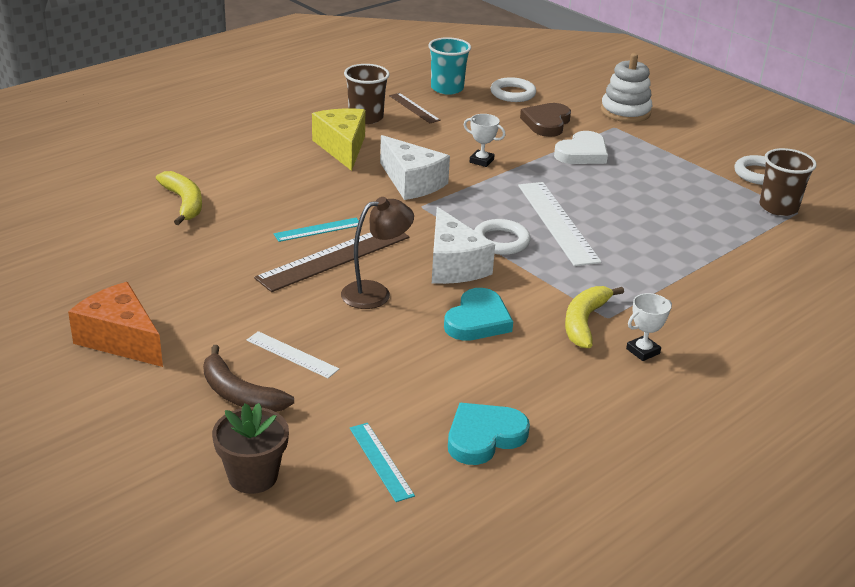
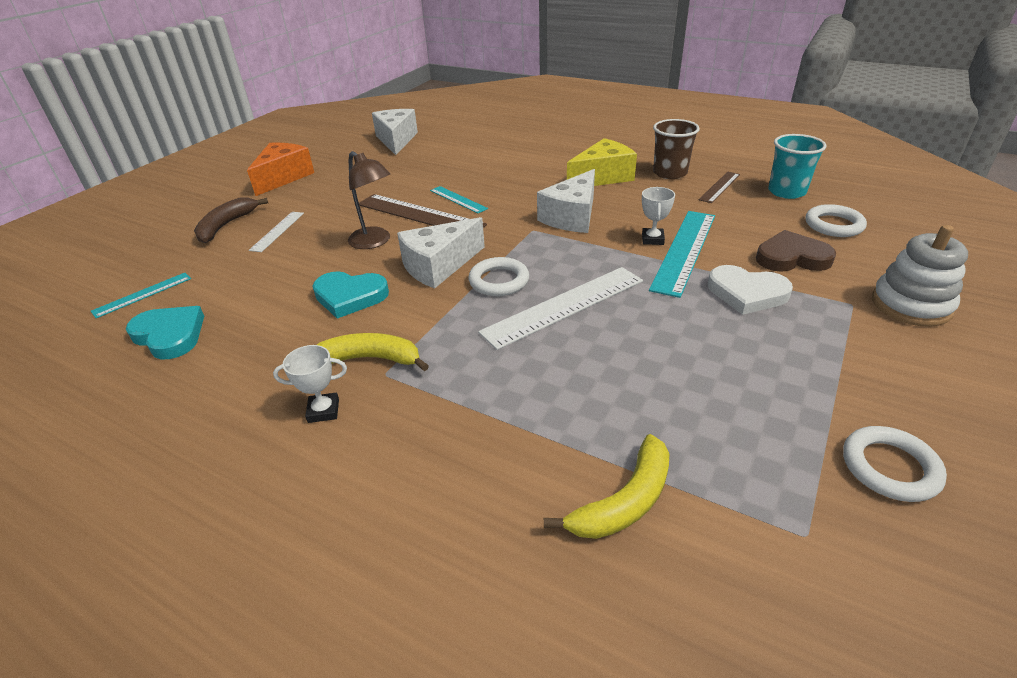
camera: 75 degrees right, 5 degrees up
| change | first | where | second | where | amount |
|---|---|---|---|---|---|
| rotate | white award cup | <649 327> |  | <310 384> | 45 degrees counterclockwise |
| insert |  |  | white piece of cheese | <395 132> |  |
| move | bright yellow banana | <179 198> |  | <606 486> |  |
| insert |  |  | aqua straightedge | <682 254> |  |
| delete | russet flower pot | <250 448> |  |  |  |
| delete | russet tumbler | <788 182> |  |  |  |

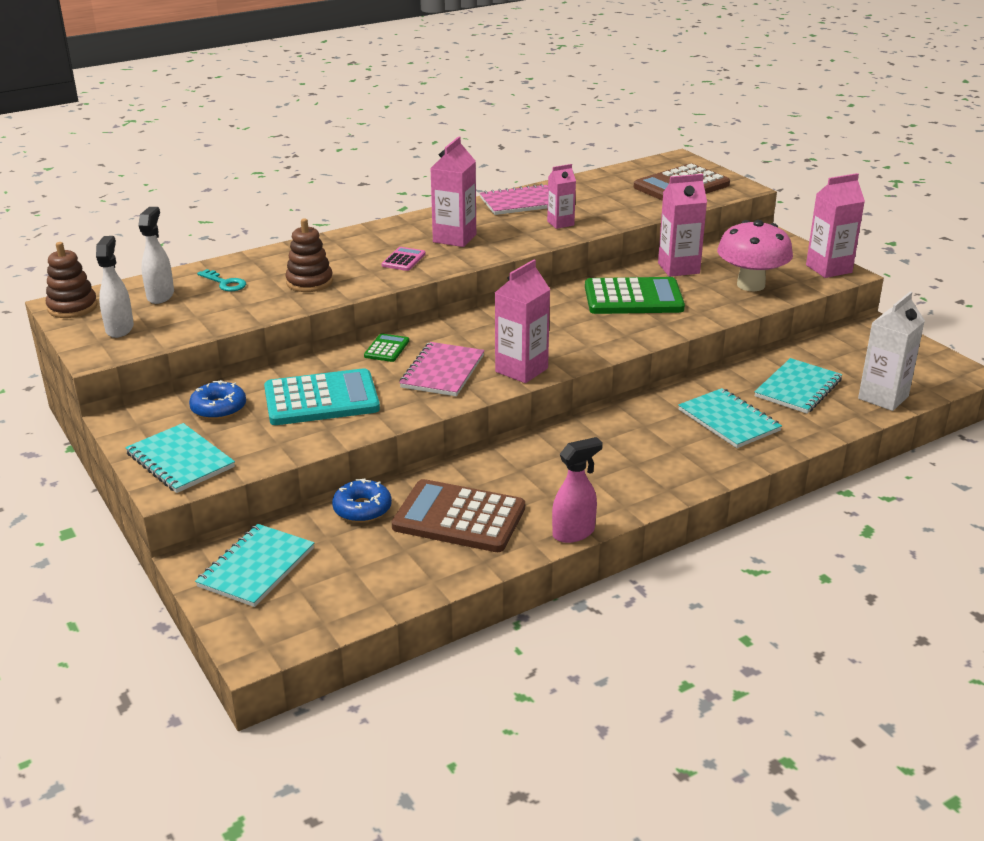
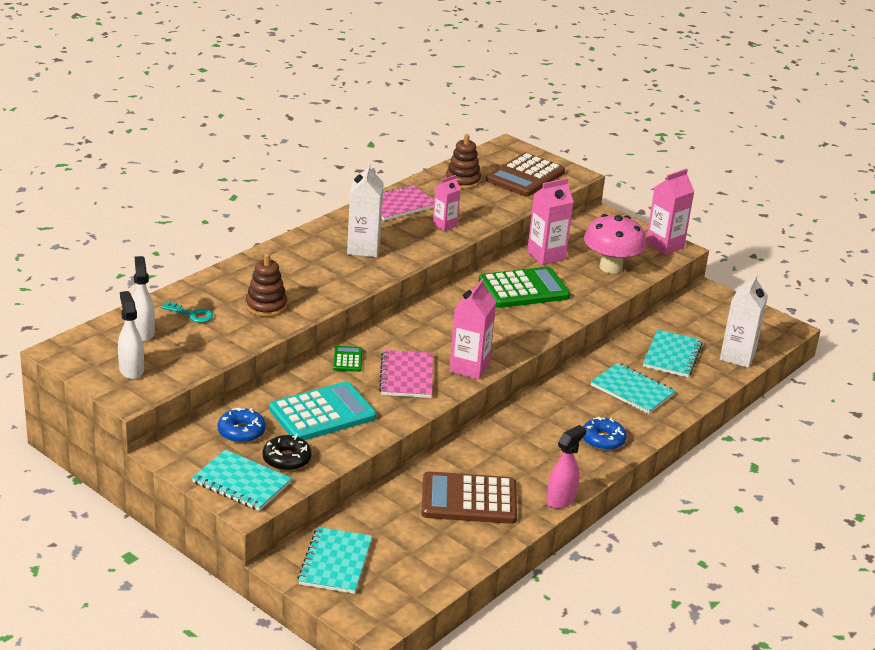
camera: 20 degrees left, 0 degrees up
| change | first | where | second | where | amount |
|---|---|---|---|---|---|
| insert |  |  | jet-black donut | <287 453> |  |
| recolor | rose-pink juice carton | <453 191> | white juice carton | <365 210> |  |
| move | russet stacking rings | <72 280> |  | <463 161> |  |
| move | blue donut | <362 500> |  | <605 433> |  |
| delete | rose-pink calculator | <404 259> |  |  |  |

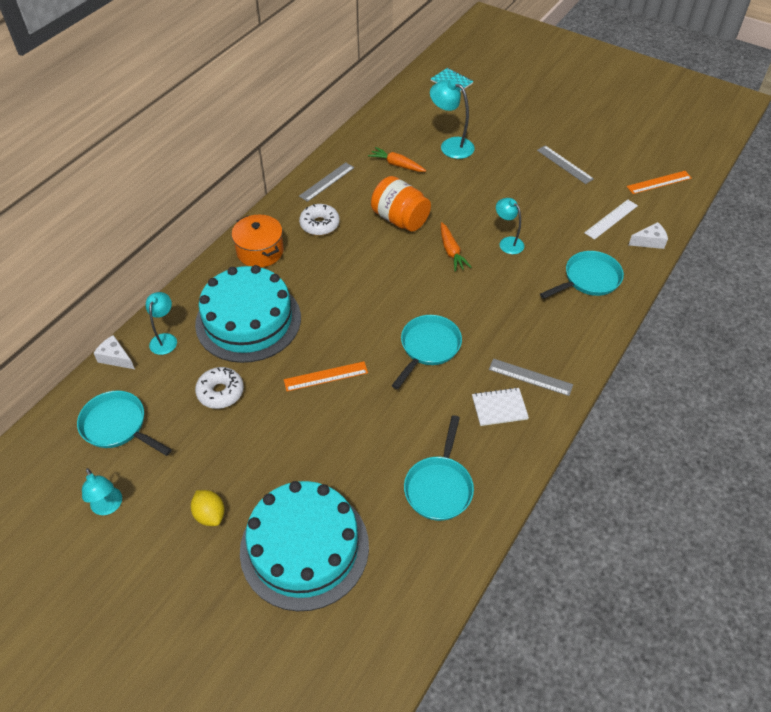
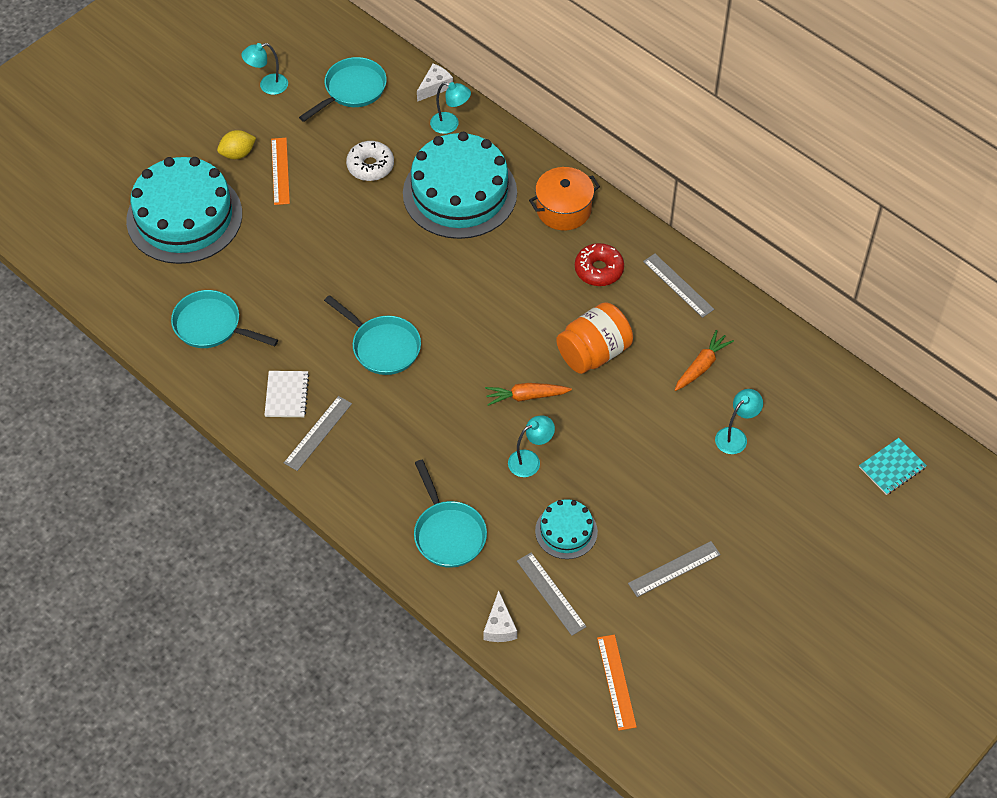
camera: 100 degrees right, 5 degrees up
| change | first | where | second | where | amount |
|---|---|---|---|---|---|
| move | bright orange straightedge | <326 376> |  | <280 171> |  |
| recolor | white straightedge | <611 220> | gray straightedge | <552 594> |  |
| insert |  |  | aqua cake | <566 529> |  |
| recolor | white donut | <319 220> | scarlet donut | <599 264> |  |
| resize | aqua desk lamp | <452 119> |  | <739 421> | x0.66 |

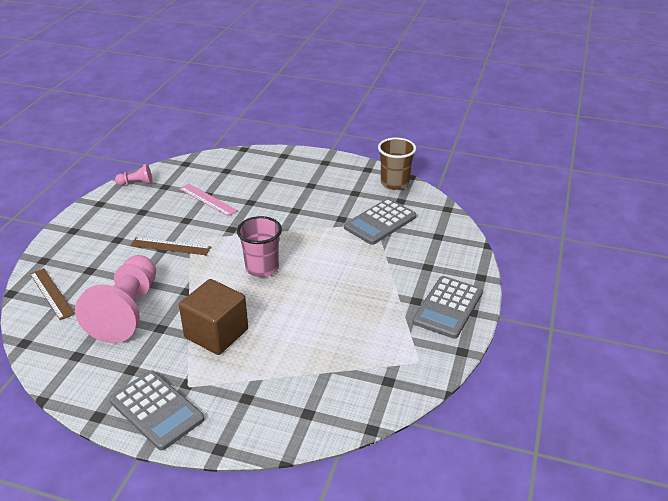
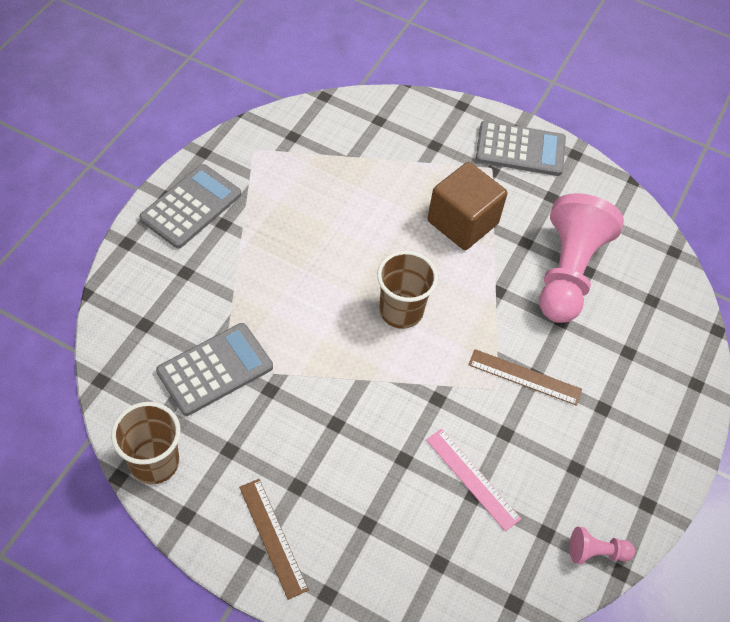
camera: 175 degrees left, 20 degrees up
| change | first | where | second | where | amount |
|---|---|---|---|---|---|
| move | russet straightedge | <52 294> |  | <274 539> |  |
| recolor | rose-pink tumbler | <259 246> | russet tumbler | <407 290> |  |
| rotate | gray calculator | <157 411> |  | <521 148> | 135 degrees clockwise |

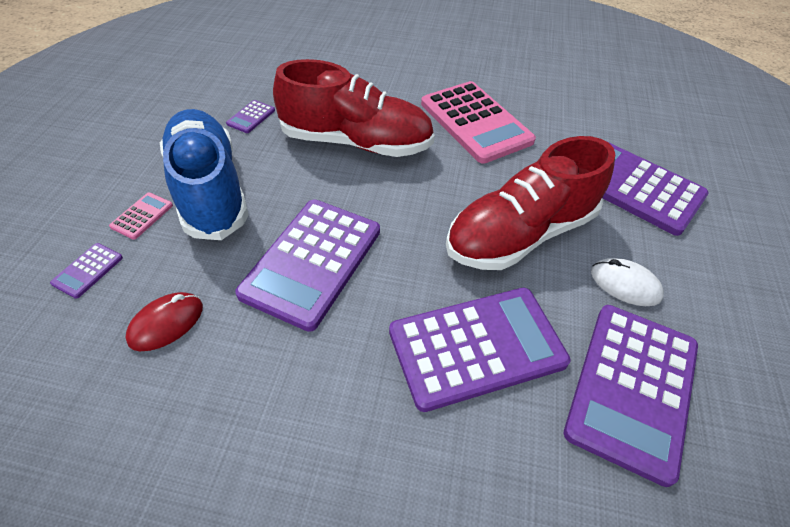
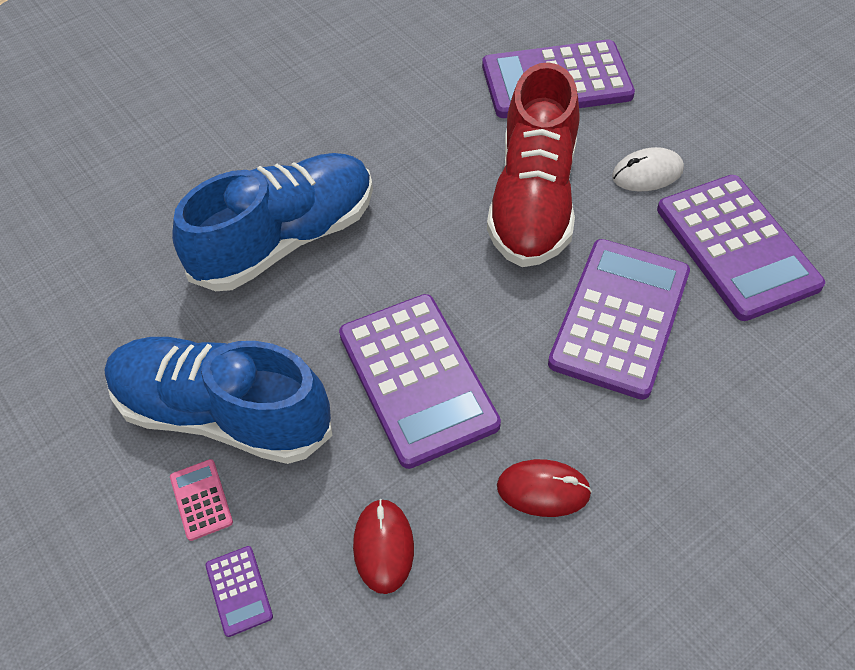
camera: 45 degrees left, 5 degrees up
| change | first | where | second | where | amount |
|---|---|---|---|---|---|
| recolor | scarlet sneaker | <354 108> | blue sneaker | <272 222> |  |
| insert |  |  | scarlet computer mouse | <544 488> |  |
| delete | violet calculator | <250 116> |  |  |  |
| delete | rose-pink calculator | <478 122> |  |  |  |

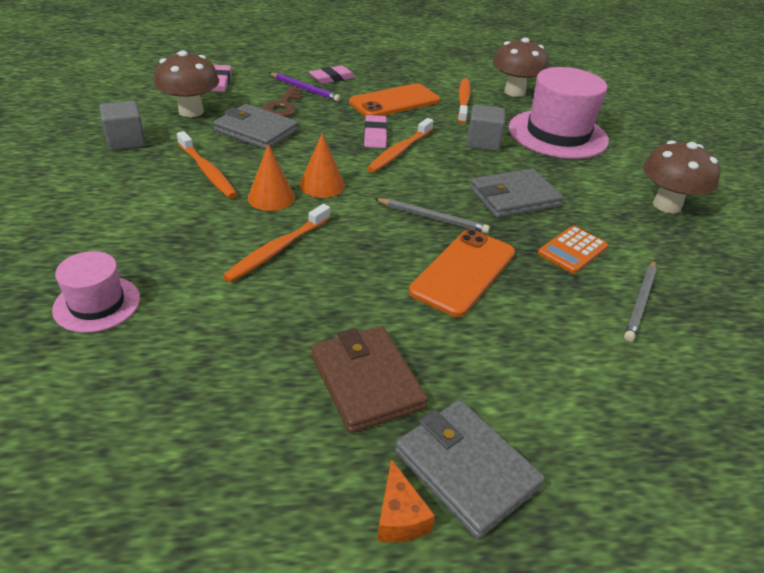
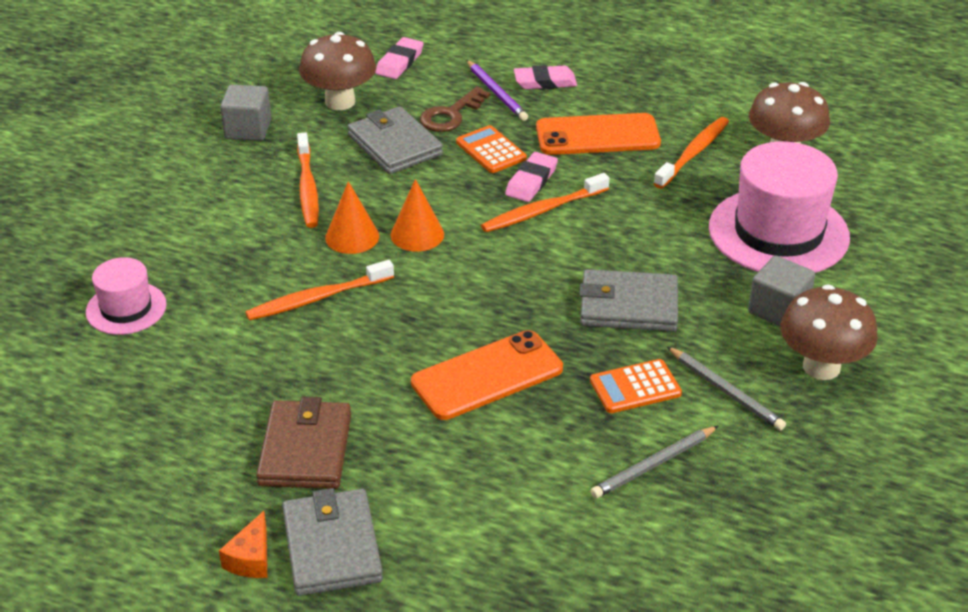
camera: 30 degrees right, 0 degrees up
| change | first | where | second | where | amount |
|---|---|---|---|---|---|
| insert |  |  | bright orange calculator | <491 149> |  |
| move | gray wooden pencil | <432 216> |  | <726 388> |  |
| move | gray block | <485 127> |  | <781 290> |  |

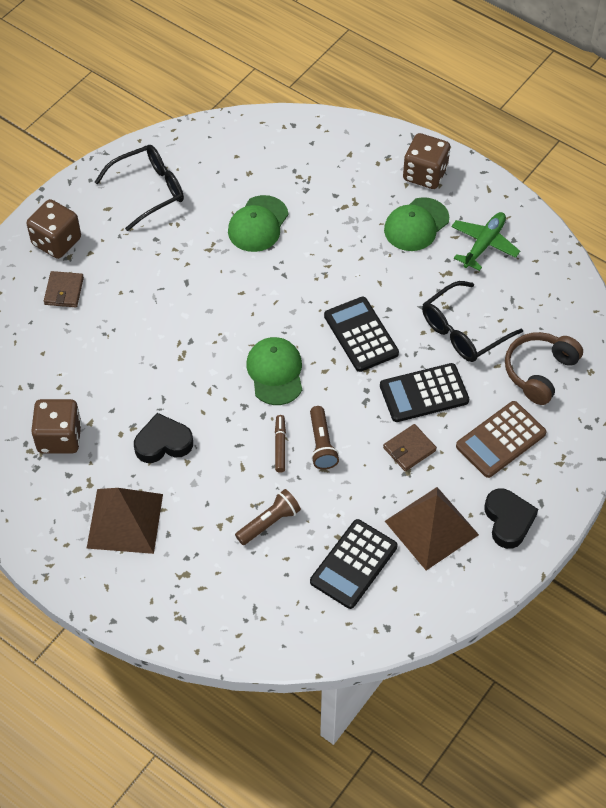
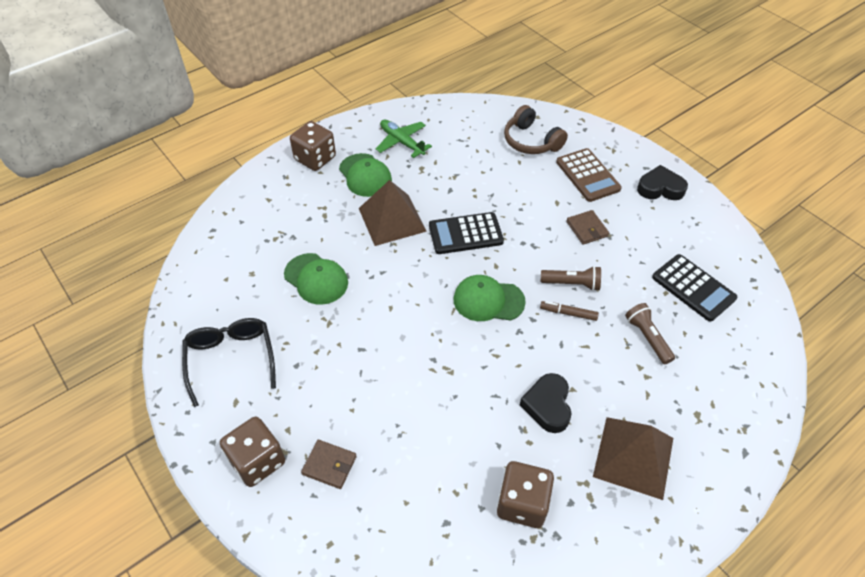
camera: 75 degrees left, 5 degrees down
| change | first | where | second | where | amount |
|---|---|---|---|---|---|
| move | russet solid pyramid | <432 528> |  | <393 213> |  |
| delete | jet-black calculator | <424 392> |  |  |  |
| delete | jet-black eyeglasses | <472 321> |  |  |  |

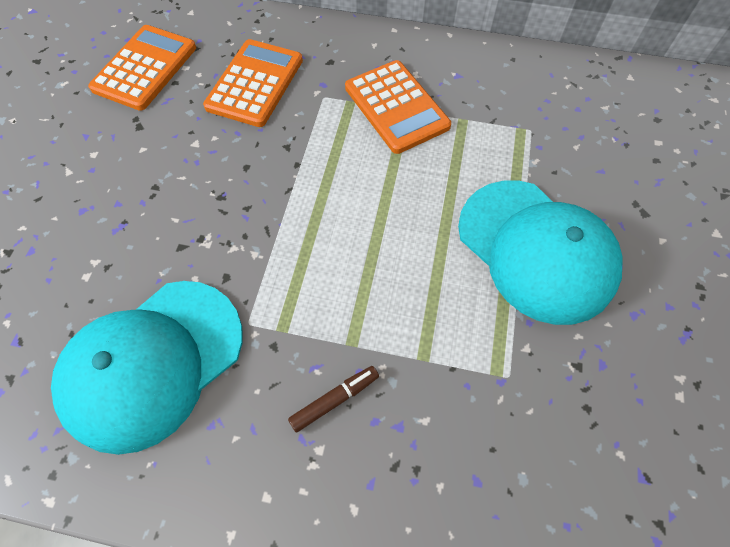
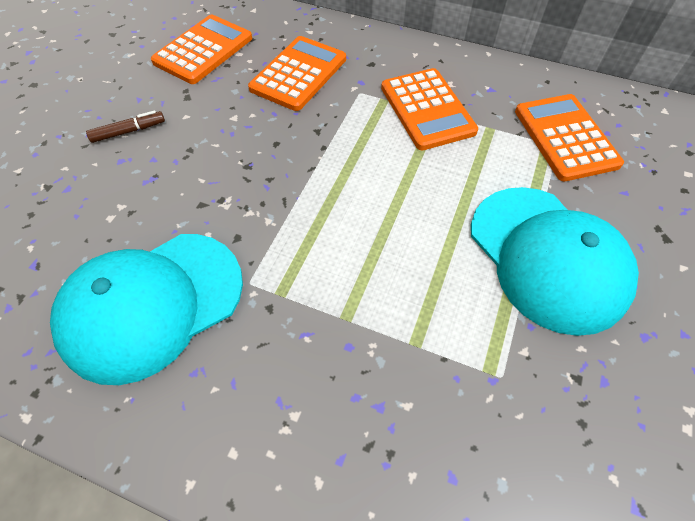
camera: 10 degrees right, 5 degrees down
| change | first | where | second | where | amount |
|---|---|---|---|---|---|
| move | russet marker | <333 399> |  | <125 126> |  |
| insert |  |  | bright orange calculator | <569 137> |  |

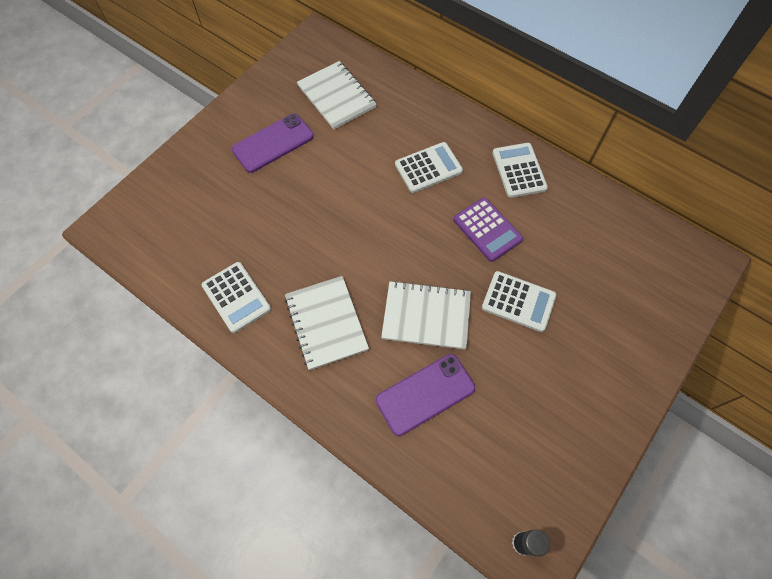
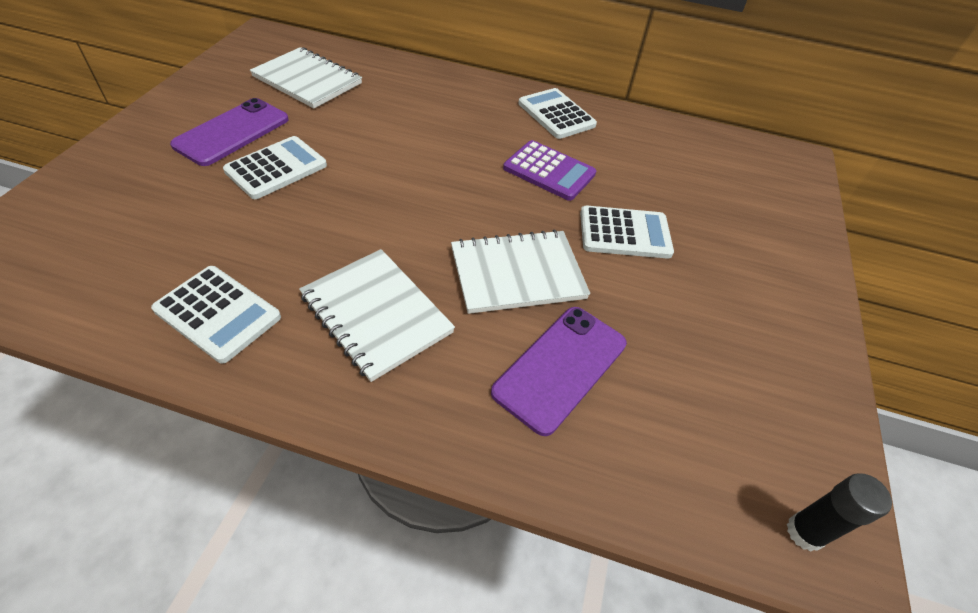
camera: 25 degrees left, 15 degrees down
| change | first | where | second | where | amount |
|---|---|---|---|---|---|
| move | white calculator | <429 167> |  | <275 167> |  |

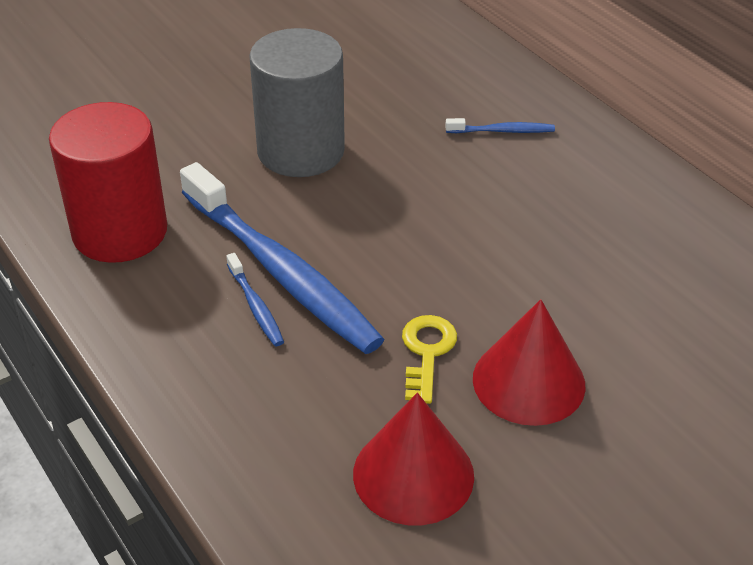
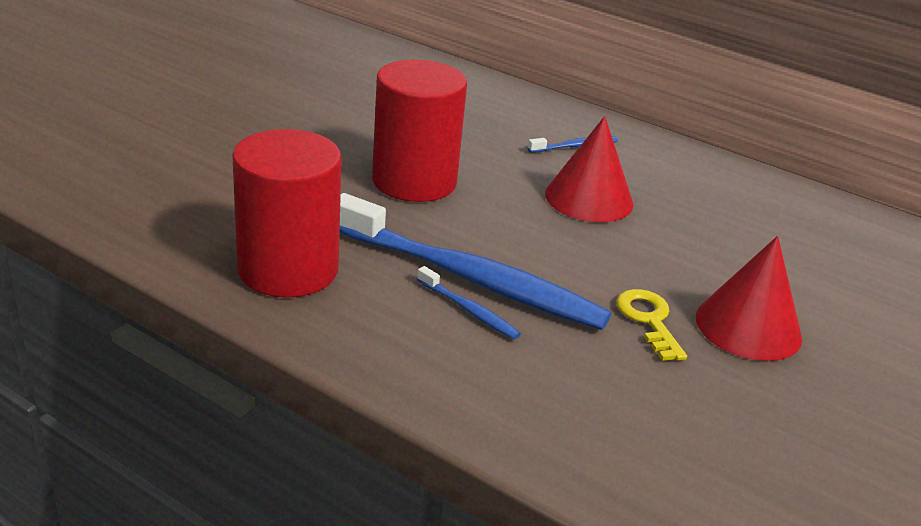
camera: 25 degrees left, 10 degrees down
| change | first | where | second | where | amount |
|---|---|---|---|---|---|
| recolor | gray solid cylinder | <297 102> | scarlet solid cylinder | <419 131> |  |
| move | scarlet solid cone | <413 459> |  | <589 169> |  |

